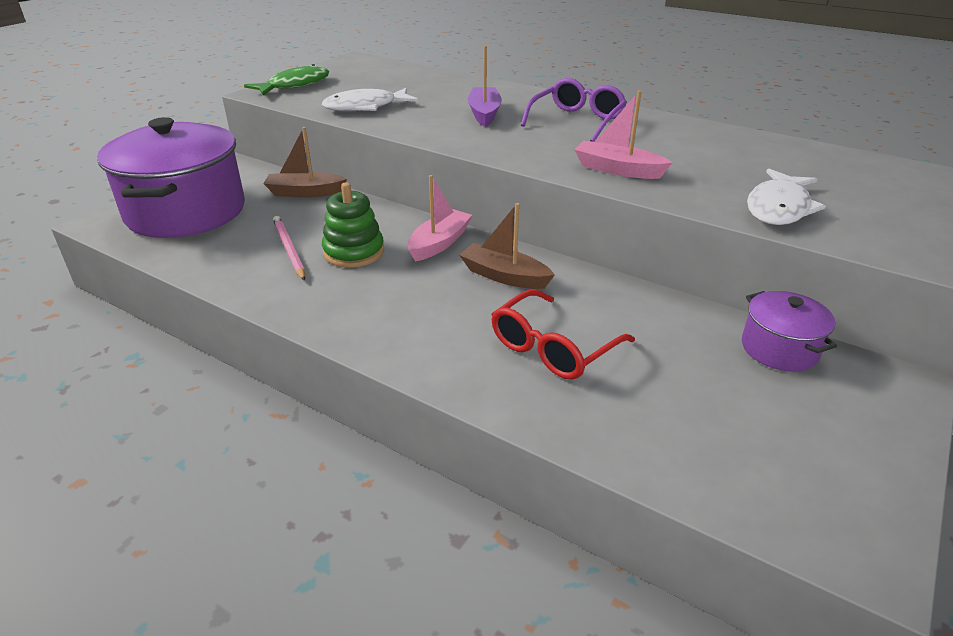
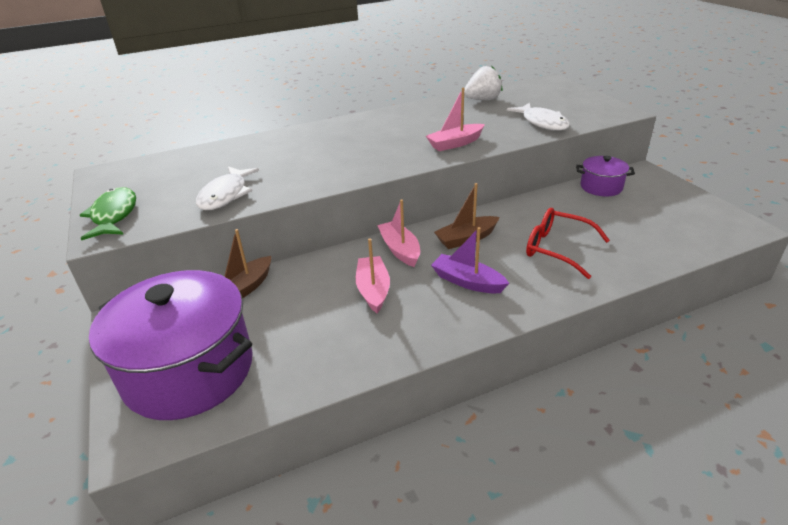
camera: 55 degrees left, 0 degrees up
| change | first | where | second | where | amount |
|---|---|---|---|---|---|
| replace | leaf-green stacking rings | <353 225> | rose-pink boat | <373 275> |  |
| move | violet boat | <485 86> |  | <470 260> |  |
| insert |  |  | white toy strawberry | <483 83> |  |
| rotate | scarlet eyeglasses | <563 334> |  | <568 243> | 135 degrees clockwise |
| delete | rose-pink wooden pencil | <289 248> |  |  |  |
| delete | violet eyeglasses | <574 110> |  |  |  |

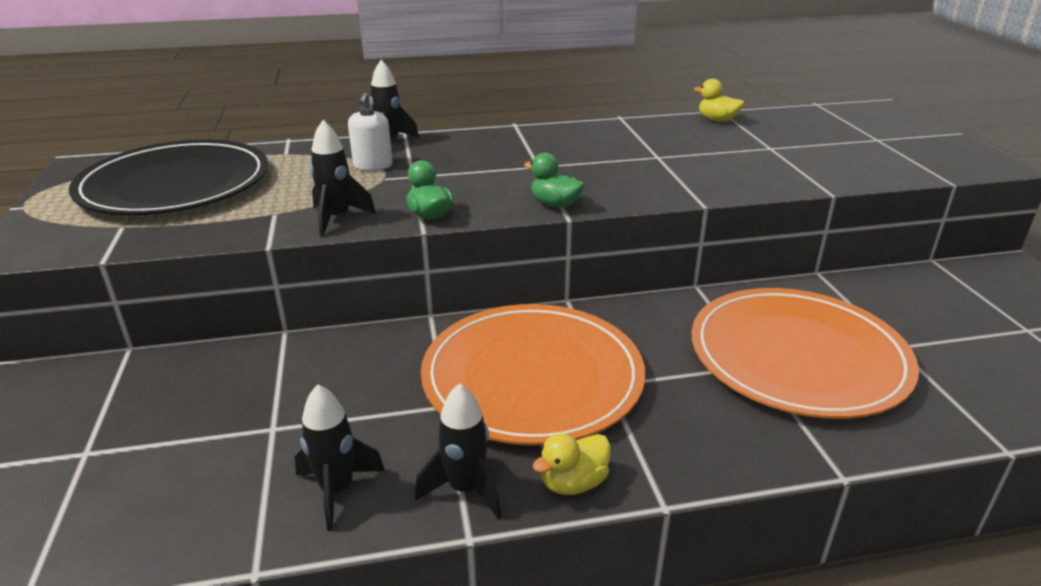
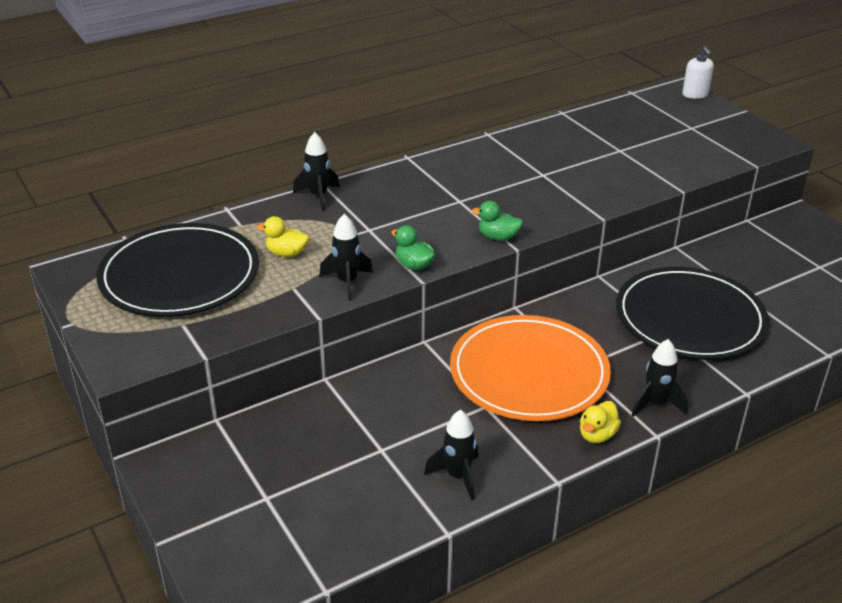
camera: 20 degrees left, 5 degrees up
| change | first | where | second | where | amount |
|---|---|---|---|---|---|
| move | bright yellow rubber duck | <719 100> |  | <283 236> |  |
| recolor | bright orange plate | <805 353> | jet-black plate | <692 313> |  |
| move | jet-black spaceship | <458 451> |  | <660 378> |  |
| move | white soap dispenser | <370 131> |  | <698 72> |  |

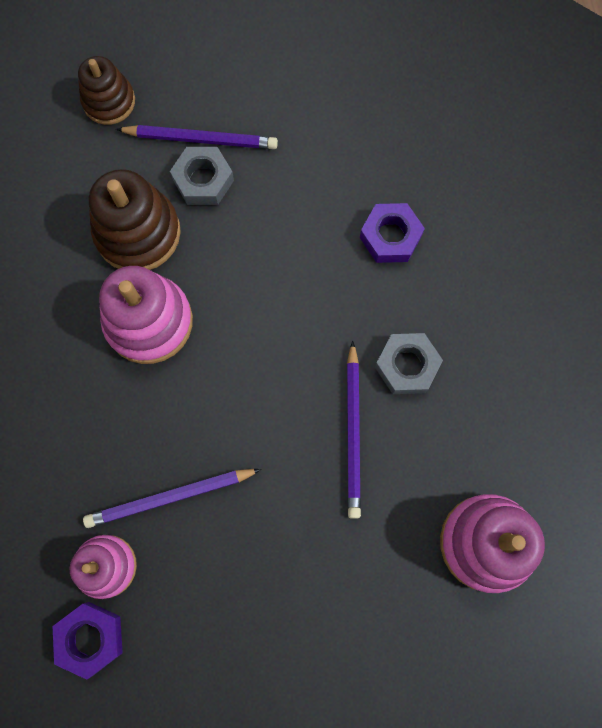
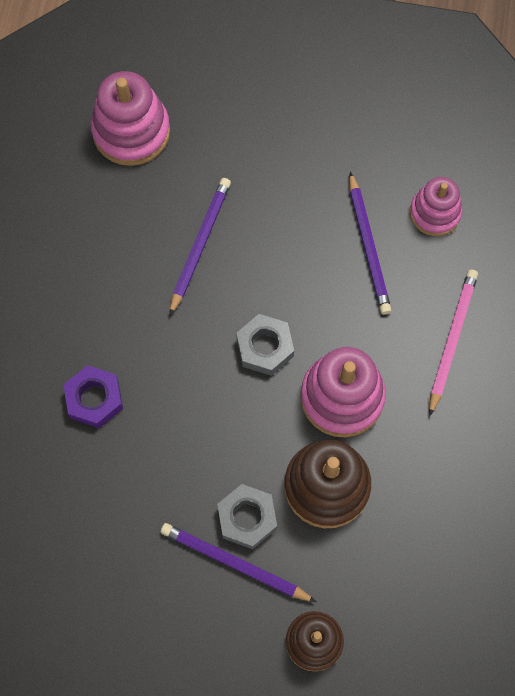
camera: 160 degrees left, 5 degrees down
| change | first | where | second | where | amount |
|---|---|---|---|---|---|
| move | gray nut | <409 363> |  | <265 345> |  |
| rotate | violet wooden pencil | <172 498> |  | <370 243> | 75 degrees clockwise |
| insert |  |  | rose-pink wooden pencil | <453 342> |  |
| delete | violet nut | <88 641> |  |  |  |

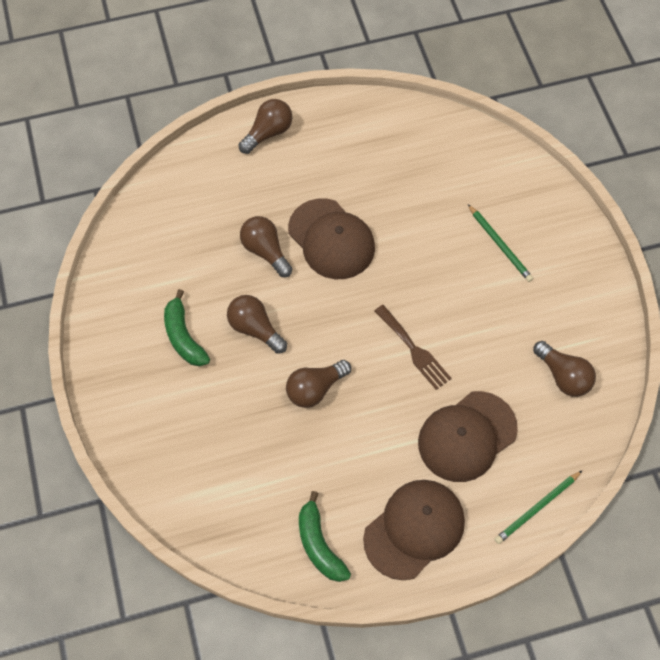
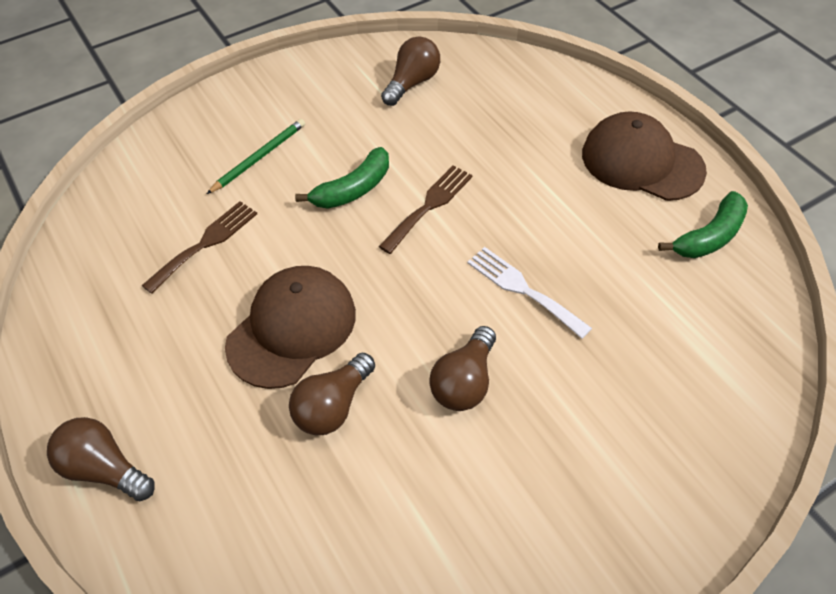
camera: 105 degrees left, 10 degrees down
| change | first | where | second | where | amount |
|---|---|---|---|---|---|
| insert |  |  | russet fork | <199 247> |  |
| move | leaf-green banana | <187 327> |  | <342 178> |  |
| replace | russet bulb | <318 384> | white fork | <529 293> |  |
| delete | russet baseball cap | <468 436> |  |  |  |
| delete | leaf-green wooden pencil | <538 507> |  |  |  |

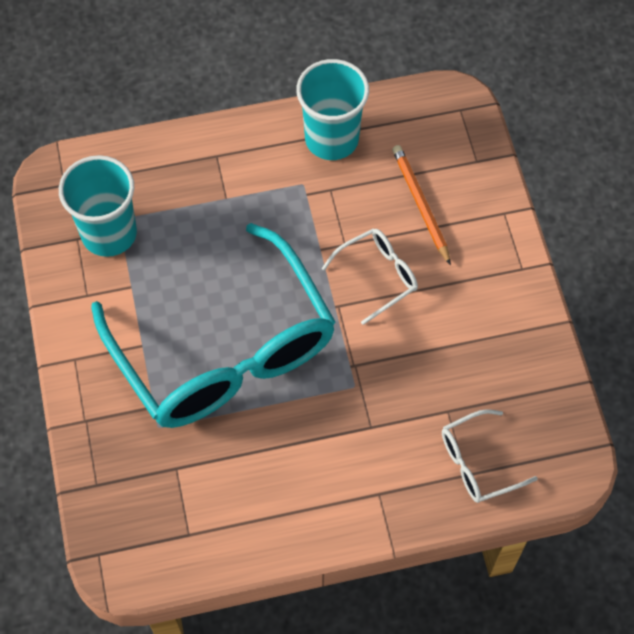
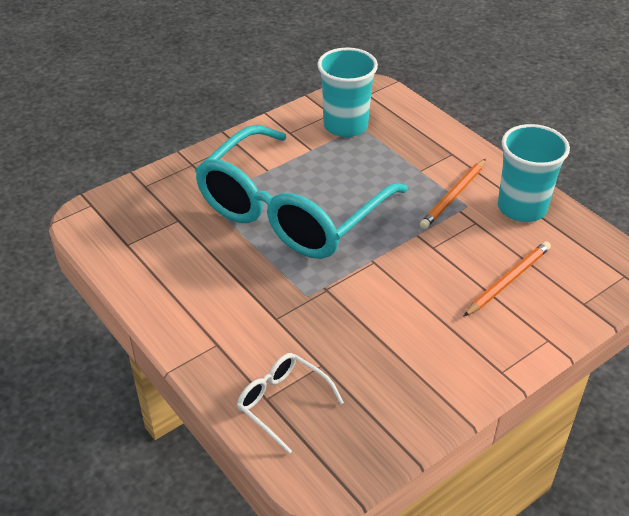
camera: 65 degrees right, 20 degrees down
| change | first | where | second | where | amount |
|---|---|---|---|---|---|
| insert |  |  | bright orange wooden pencil | <453 194> |  |
| delete | white eyeglasses | <370 276> |  |  |  |

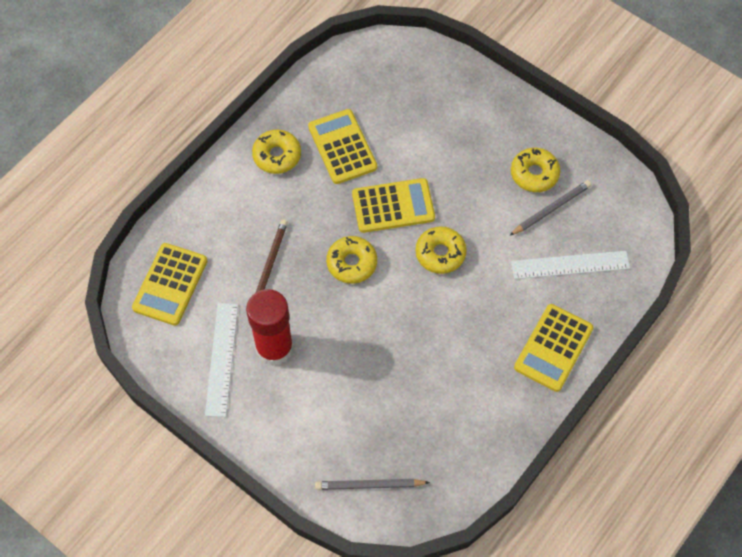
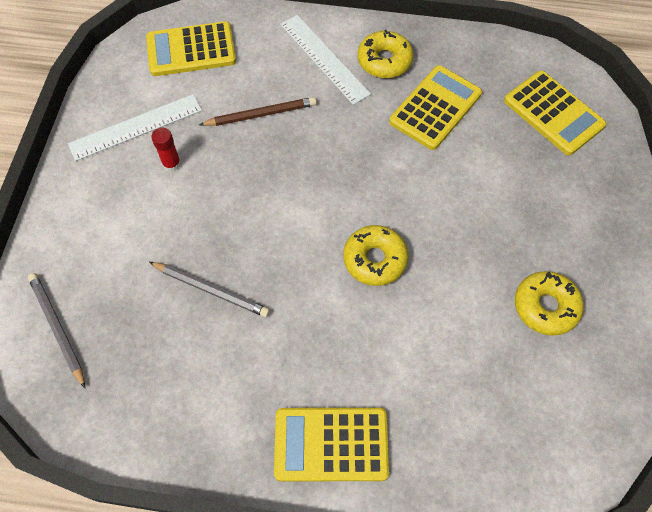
camera: 60 degrees right, 0 degrees up
| change | first | where | second | where | amount |
|---|---|---|---|---|---|
| move | gray wooden pencil | <550 208> |  | <209 289> |  |
| resize | scarlet glue stick | <270 327> |  | <166 150> | x0.43 |
| move | white straightedge | <570 265> |  | <325 60> |  |
| move | bright yellow calculator | <393 205> |  | <555 113> |  |
| delete | bright yellow donut | <351 260> |  |  |  |

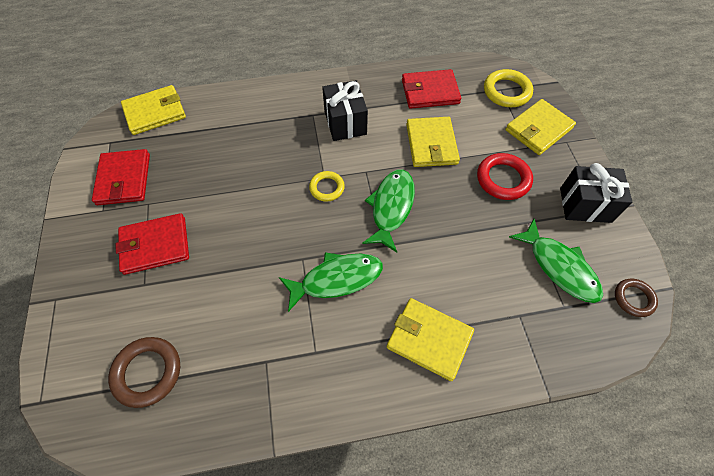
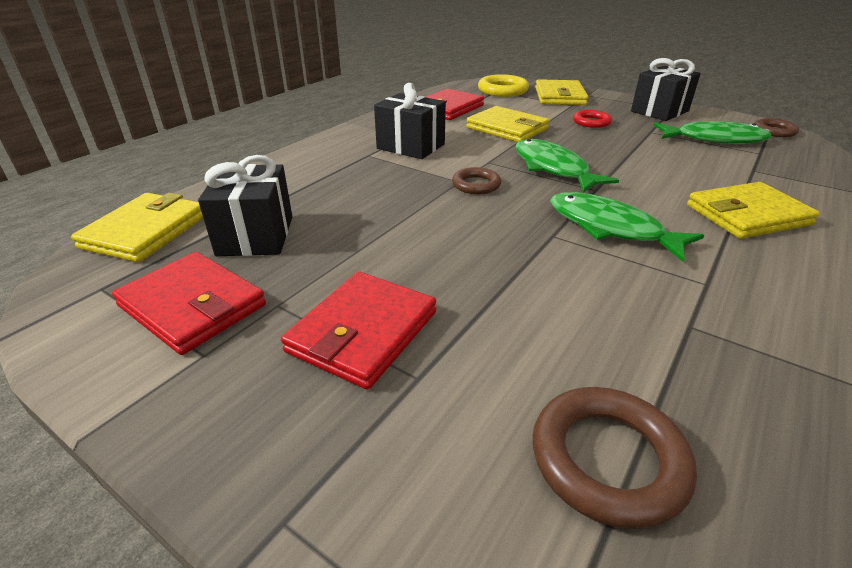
camera: 45 degrees left, 25 degrees down
| change | first | where | second | where | amount |
|---|---|---|---|---|---|
| insert |  |  | jet-black present | <245 205> |  |
| recolor | bright yellow ring | <327 186> | russet ring | <476 180> |  |
| rotate | leaf-green fish figure | <331 282> |  | <627 227> | 75 degrees counterclockwise |
| resize | scarlet ring | <505 176> |  | <592 119> | x0.64 |

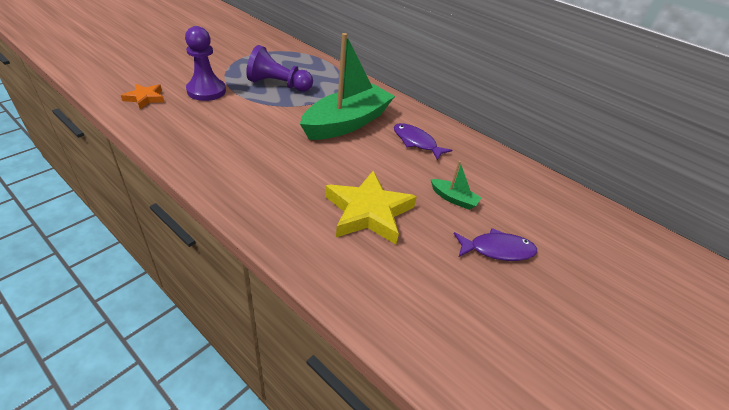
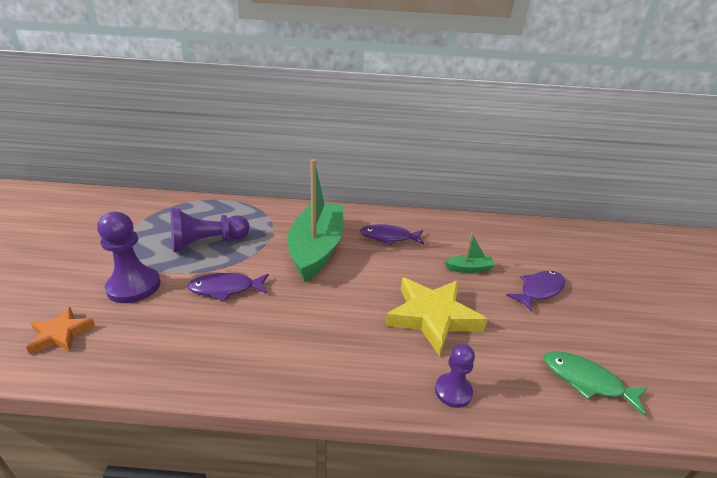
camera: 35 degrees left, 10 degrees down
| change | first | where | second | where | amount |
|---|---|---|---|---|---|
| insert |  |  | violet fish figure | <228 287> |  |
| insert |  |  | violet chess pawn | <455 376> |  |
| insert |  |  | leaf-green fish figure | <595 383> |  |

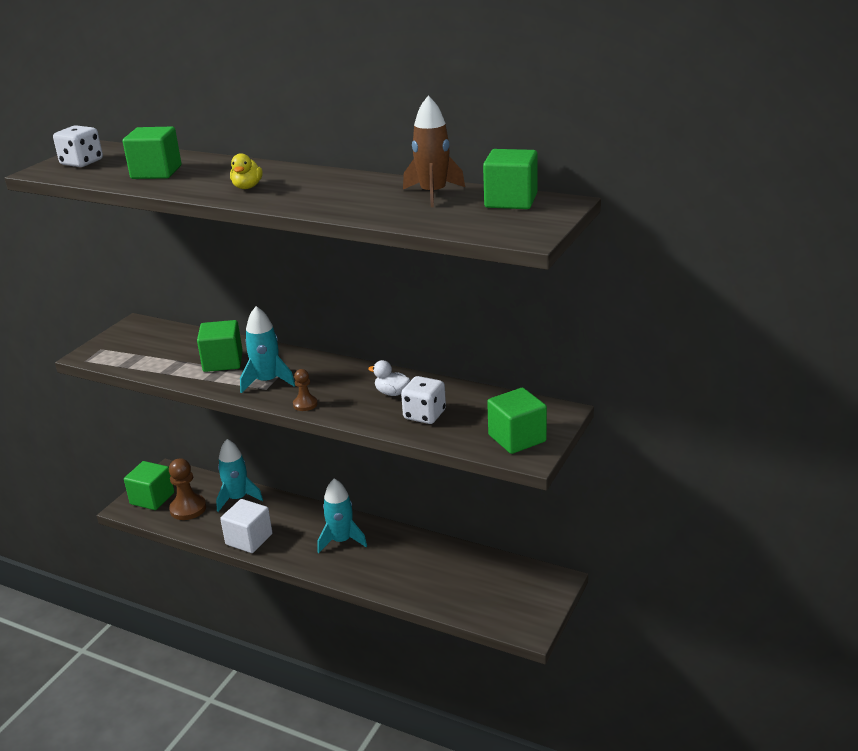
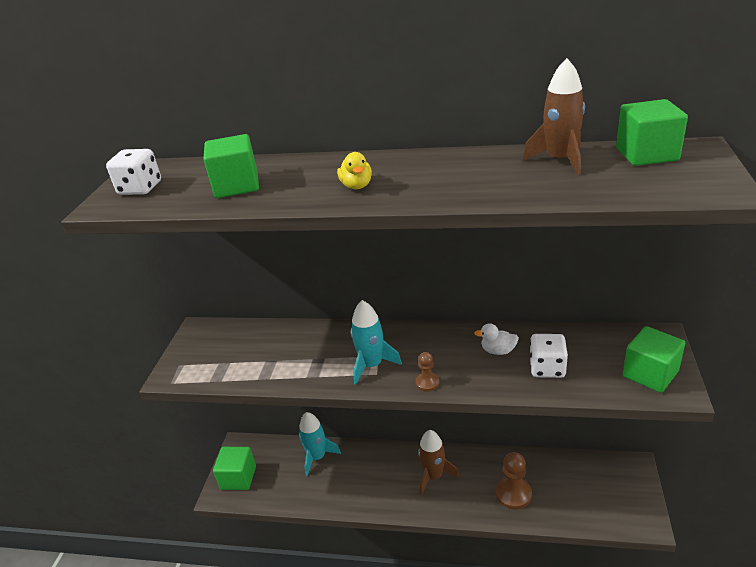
camera: 15 degrees left, 5 degrees up
| change | first | where | second | where | amount |
|---|---|---|---|---|---|
| recolor | aqua spaceship | <342 515> | russet spaceship | <438 462> |  |
| move | russet chess pawn | <187 489> |  | <514 481> |  |
| delete | leaf-green block | <220 346> |  |  |  |
| delete | white block | <246 526> |  |  |  |

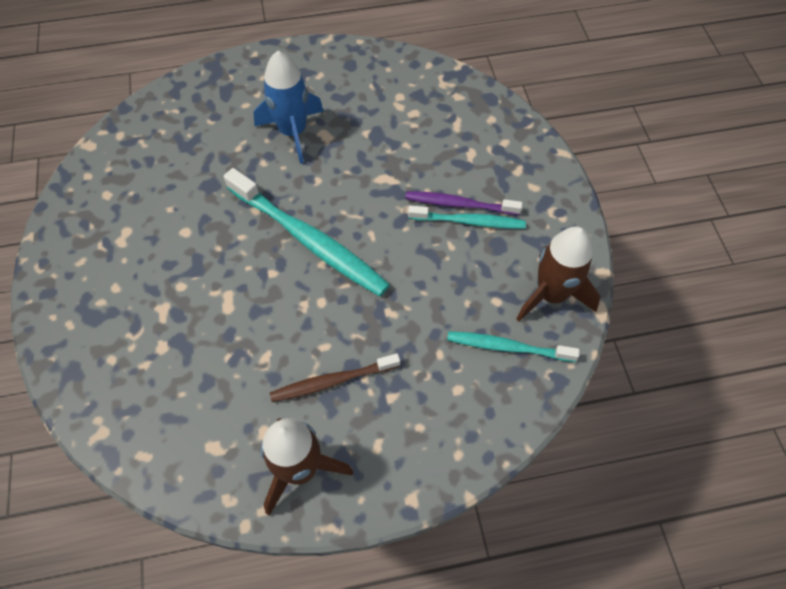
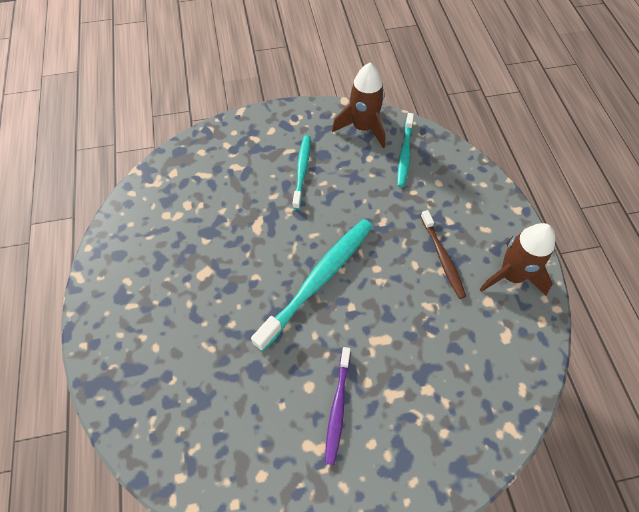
camera: 90 degrees left, 0 degrees up
| change | first | where | second | where | amount |
|---|---|---|---|---|---|
| move | violet toothbrush | <464 203> |  | <338 406> |  |
| delete | blue spaceship | <288 107> |  |  |  |

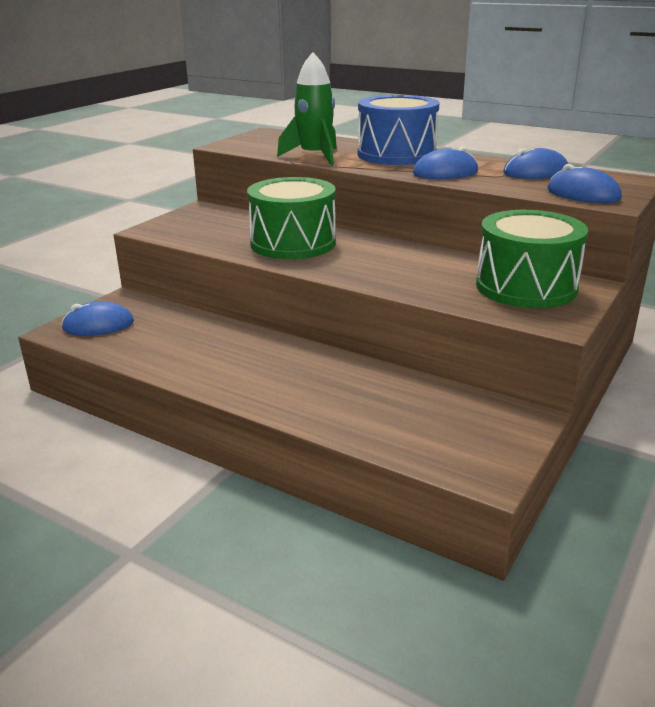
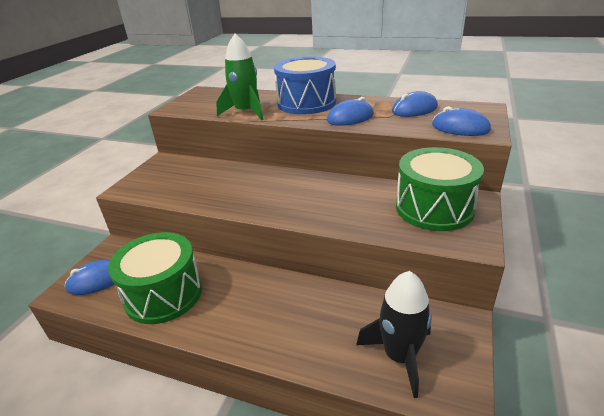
camera: 10 degrees left, 5 degrees up
| change | first | where | second | where | amount |
|---|---|---|---|---|---|
| move | leaf-green snare drum | <291 218> |  | <155 278> |  |
| insert |  |  | jet-black spaceship | <394 334> |  |

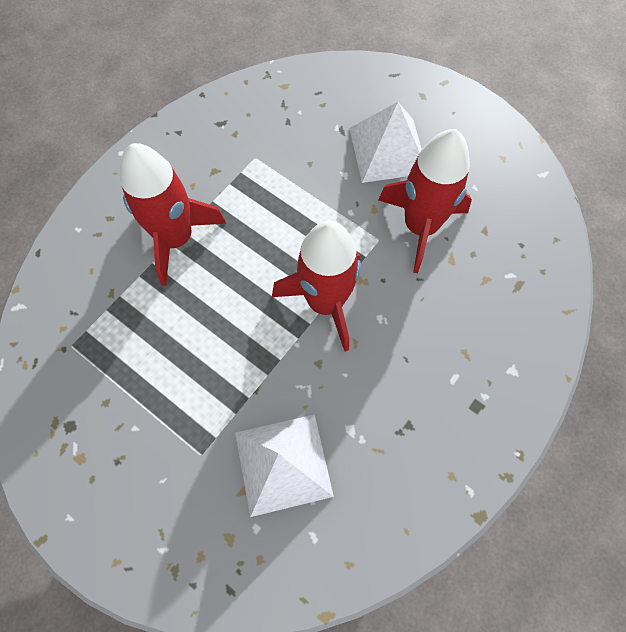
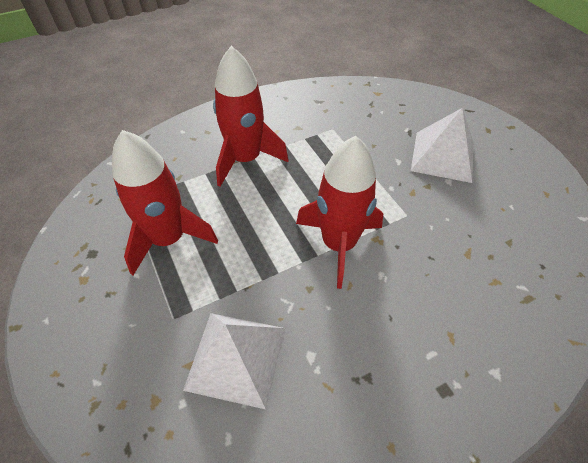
camera: 25 degrees right, 15 degrees down
| change | first | where | second | where | amount |
|---|---|---|---|---|---|
| move | scarlet spaceship | <425 201> |  | <165 202> |  |

